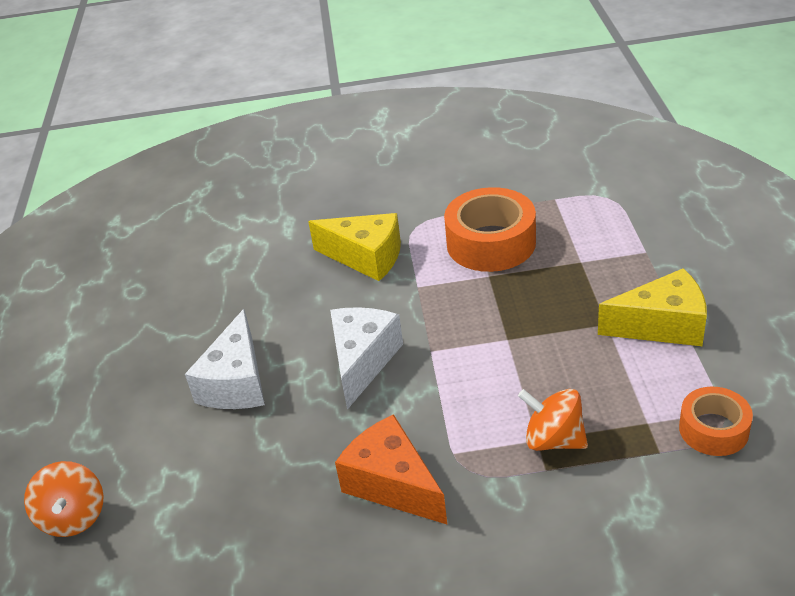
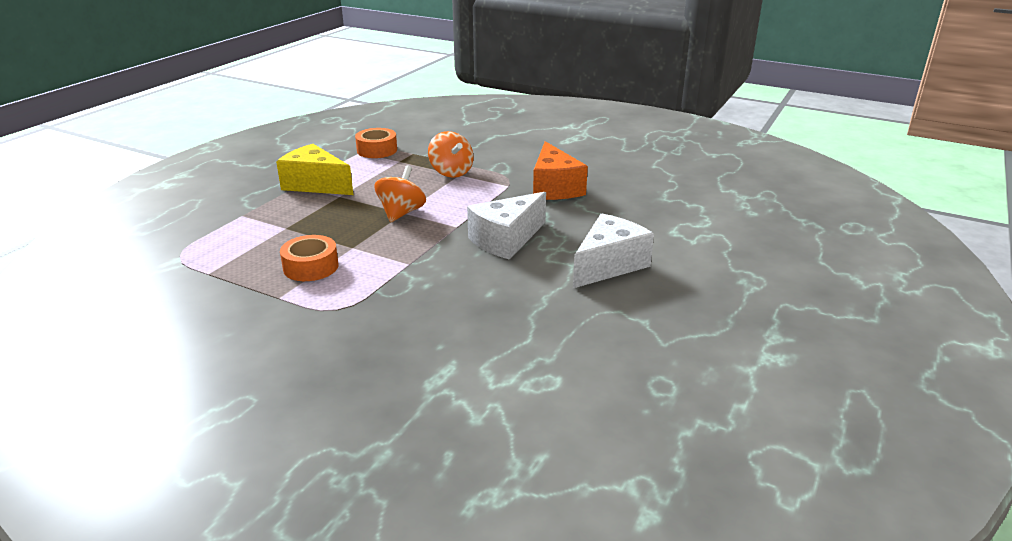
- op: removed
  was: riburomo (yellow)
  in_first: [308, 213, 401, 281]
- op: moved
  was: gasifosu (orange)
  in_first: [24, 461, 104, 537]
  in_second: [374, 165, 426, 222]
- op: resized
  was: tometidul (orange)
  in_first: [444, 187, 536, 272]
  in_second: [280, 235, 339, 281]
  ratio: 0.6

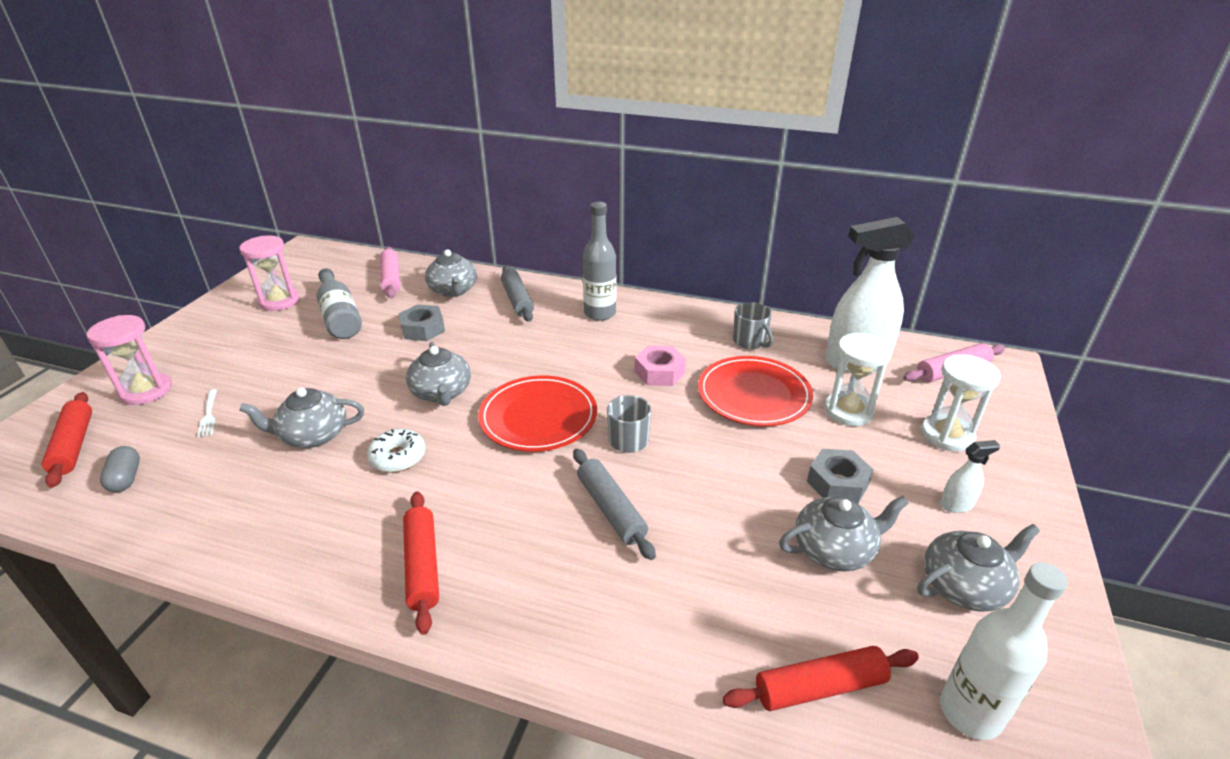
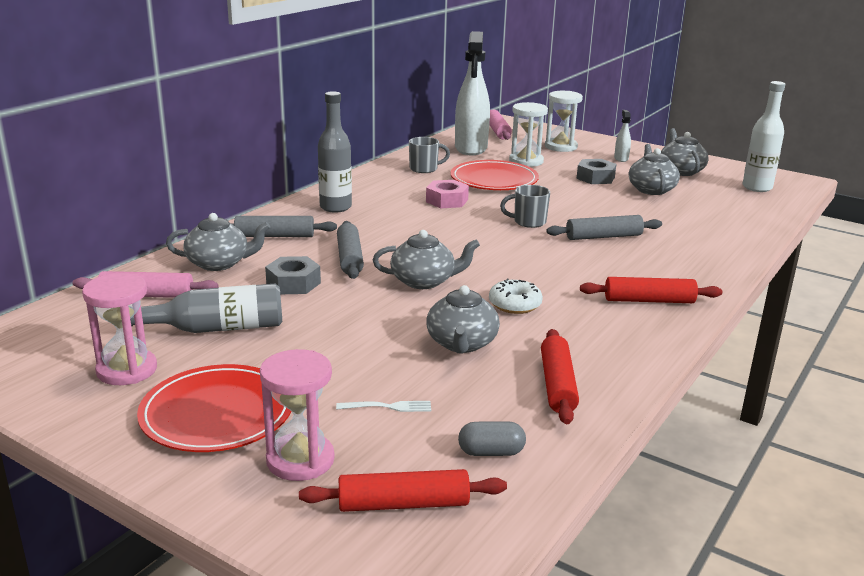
- op: added
  now: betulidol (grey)
  in_second: [337, 221, 364, 279]
- op: moved
  was: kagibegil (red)
  in_first: [478, 375, 597, 452]
  in_second: [137, 364, 291, 452]
- op: moved
  was: betulidol (red)
  in_first: [723, 646, 919, 711]
  in_second: [541, 329, 579, 424]

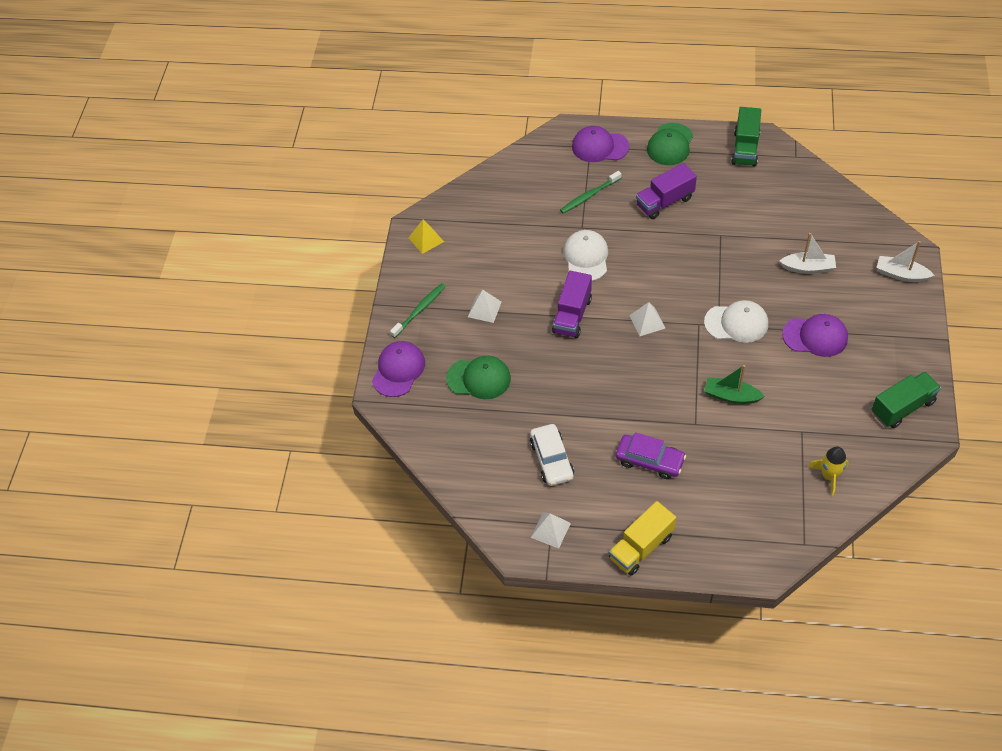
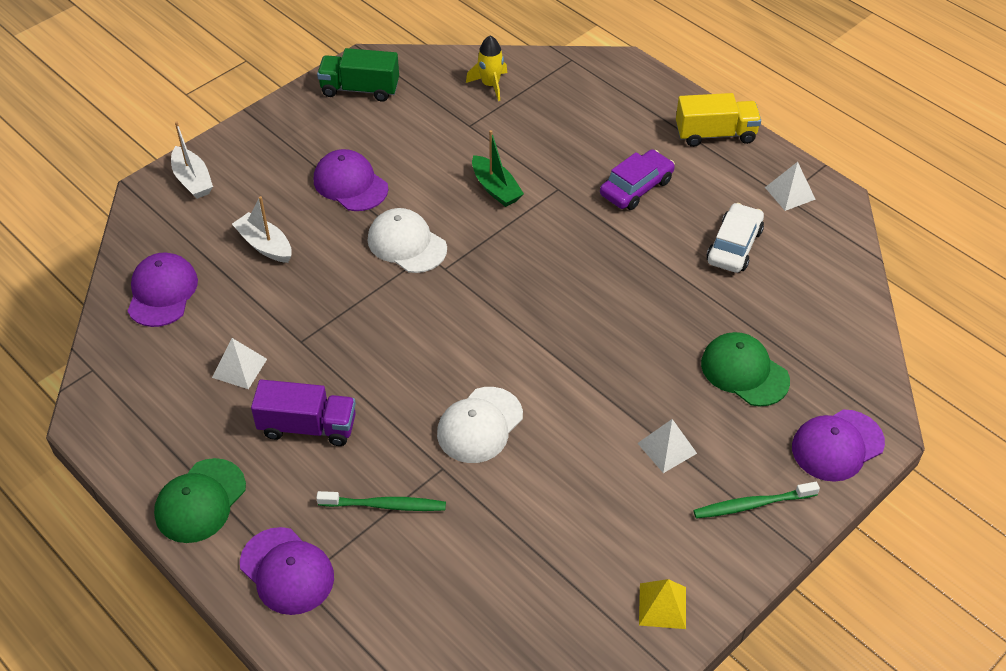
- op: removed
  was: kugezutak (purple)
  in_first: [552, 271, 592, 338]
- op: removed
  was: kugezutak (green)
  in_first: [731, 107, 761, 167]
- op: added
  now: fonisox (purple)
  in_second: [128, 252, 198, 327]
- op: moved
  was: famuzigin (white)
  in_first: [629, 302, 665, 336]
  in_second: [212, 338, 267, 389]
- op: turned
  was: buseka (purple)
  in_first: [616, 432, 686, 479]
  in_second: [600, 149, 675, 210]
  clockwise: 75
- op: turned
  was: fonisox (green)
  in_first: [647, 123, 693, 165]
  in_second: [154, 458, 246, 543]
  clockwise: 150

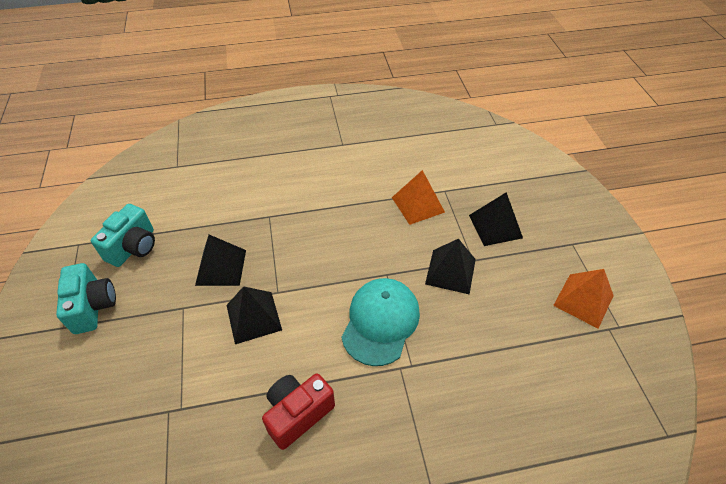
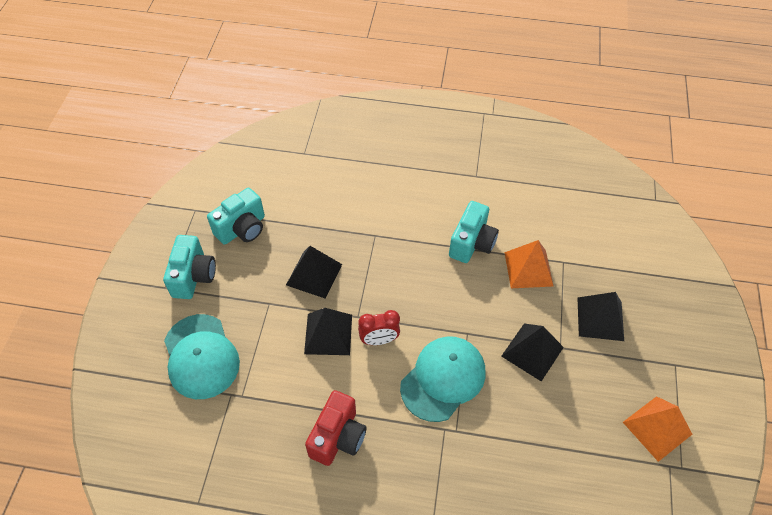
- op: added
  now: fonisox (turquoise)
  in_second: [164, 314, 240, 399]
- op: added
  now: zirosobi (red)
  in_second: [358, 310, 400, 345]
- op: added
  now: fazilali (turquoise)
  in_second: [449, 201, 499, 263]
- op: turned
  was: fazilali (red)
  in_first: [262, 373, 335, 450]
  in_second: [305, 390, 367, 466]
  clockwise: 135

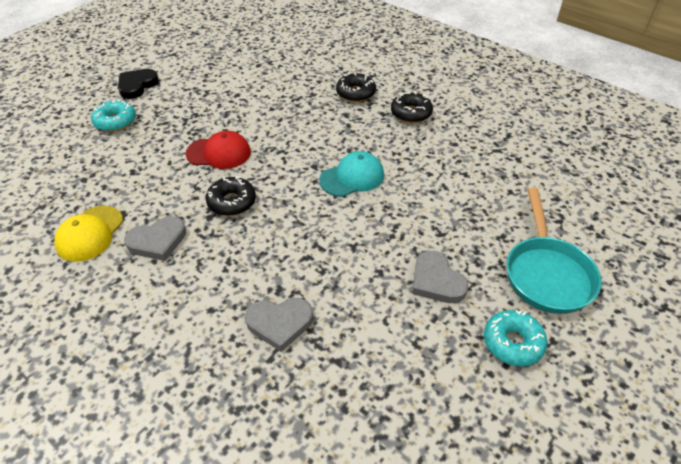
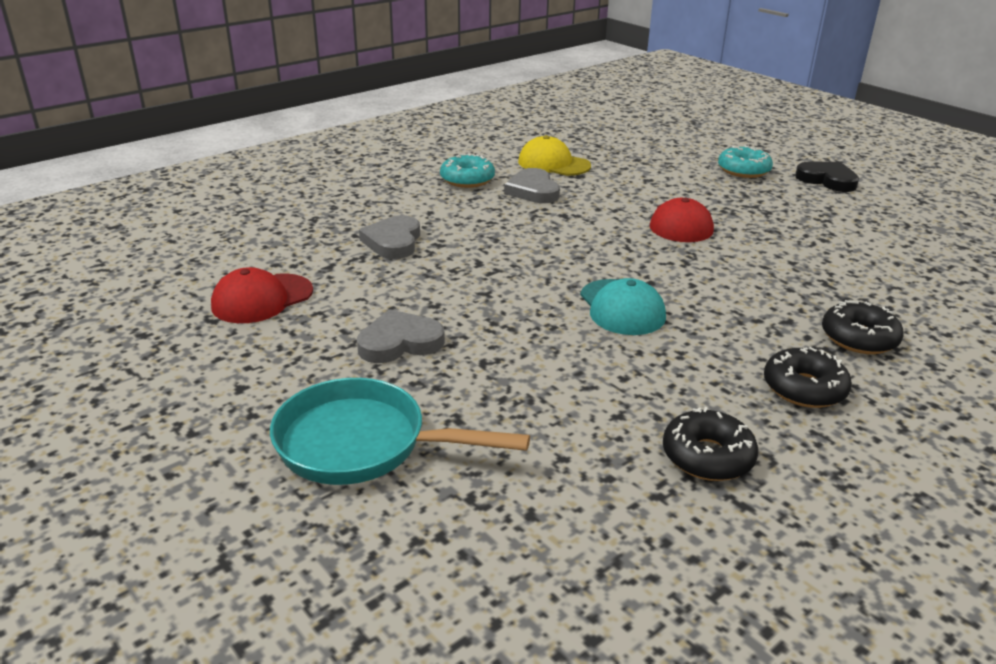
- op: added
  now: fonisox (red)
  in_second: [211, 267, 313, 323]
- op: moved
  was: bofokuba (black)
  in_first: [206, 176, 256, 216]
  in_second: [663, 407, 758, 481]
- op: moved
  was: bofokuba (turquoise)
  in_first: [484, 310, 547, 366]
  in_second: [440, 153, 495, 188]

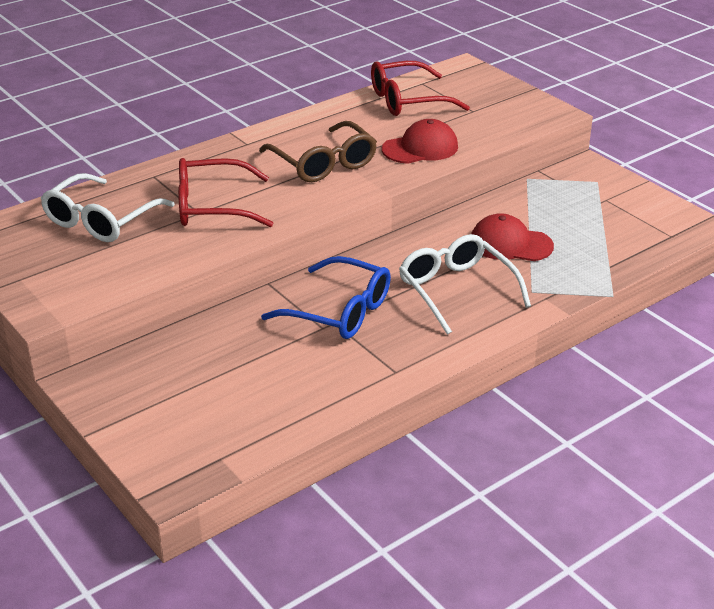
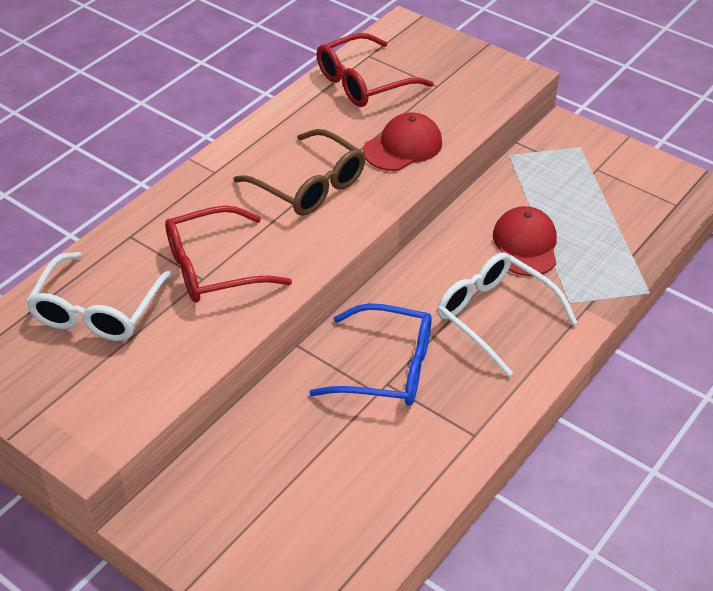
- op: turned
  was: fonisox (red)
  in_first: [471, 213, 554, 261]
  in_second: [493, 206, 557, 276]
  clockwise: 90

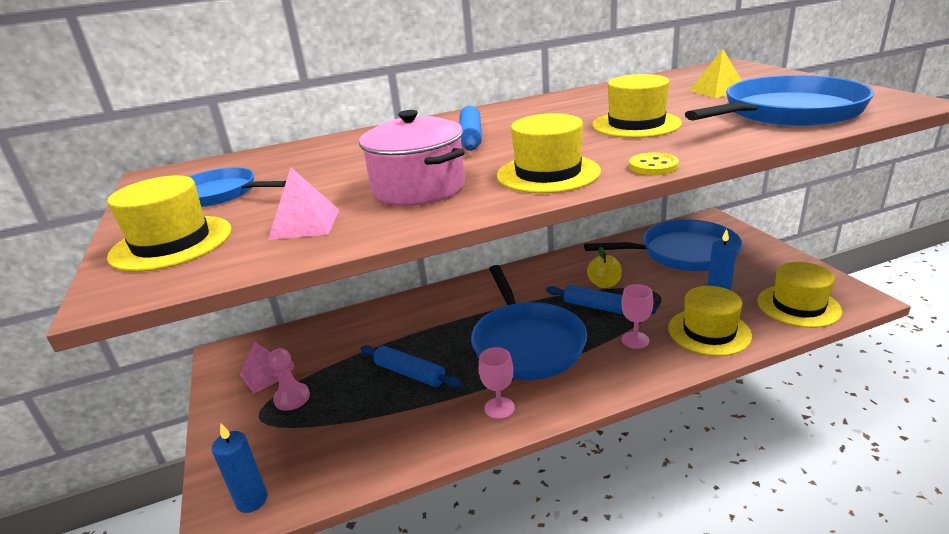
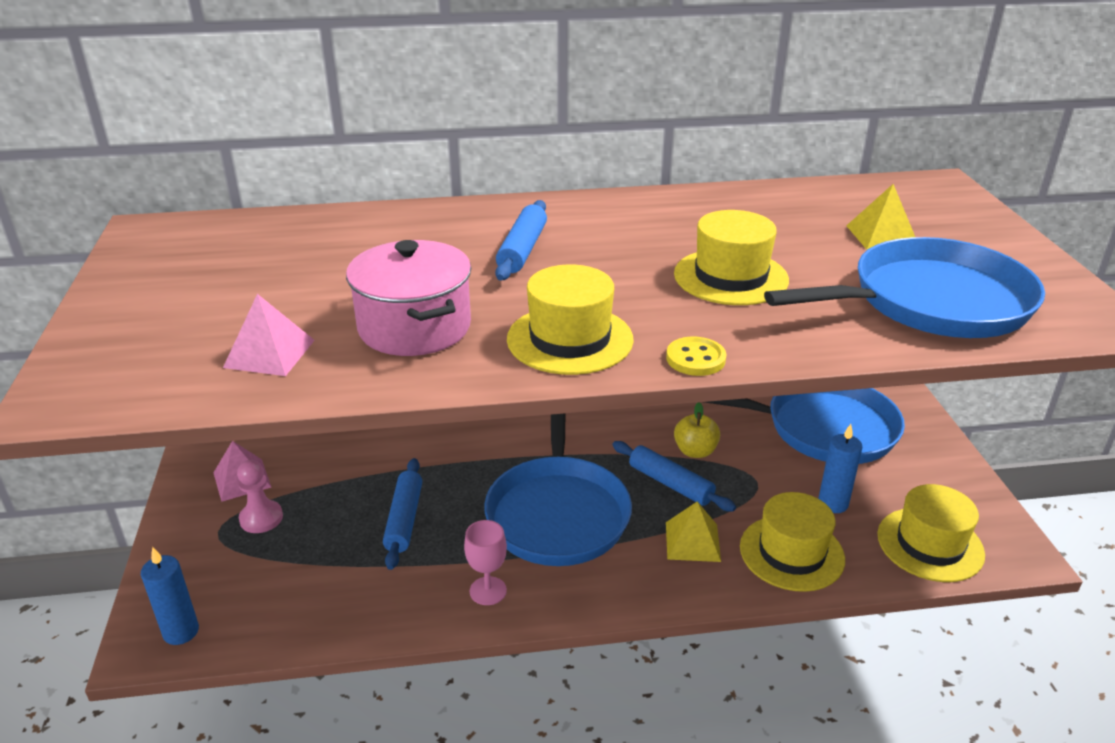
- op: removed
  was: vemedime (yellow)
  in_first: [107, 176, 232, 272]
- op: removed
  was: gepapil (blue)
  in_first: [189, 167, 286, 207]
- op: replaced
  was: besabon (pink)
  now: famuzigin (yellow)
  in_first: [622, 284, 653, 349]
  in_second: [666, 501, 721, 562]
- op: turned
  was: betulidol (blue)
  in_first: [361, 345, 462, 388]
  in_second: [383, 458, 422, 570]
  clockwise: 45

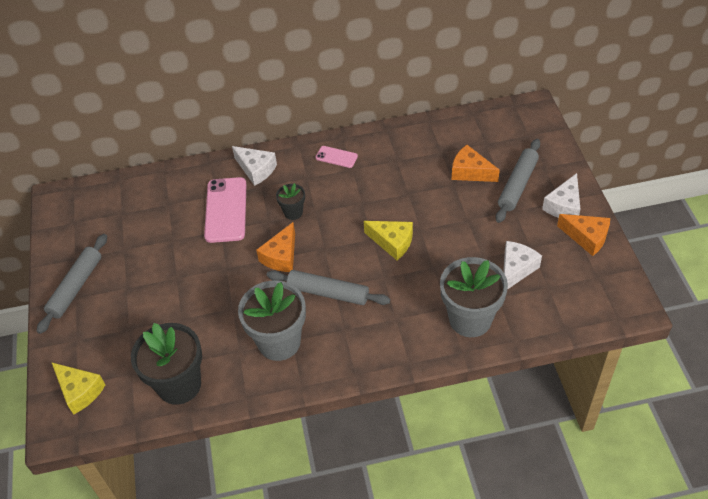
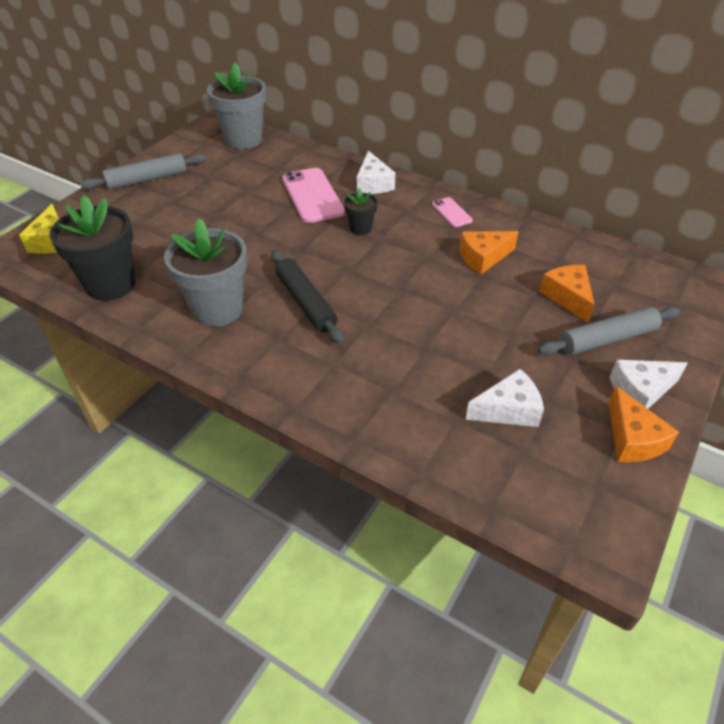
- op: removed
  was: riburomo (yellow)
  in_first: [364, 221, 413, 260]
- op: moved
  was: riburomo (orange)
  in_first: [256, 222, 295, 272]
  in_second: [459, 231, 519, 274]
- op: moved
  was: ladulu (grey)
  in_first: [440, 257, 508, 337]
  in_second: [207, 62, 266, 149]
- op: recoloured
  was: betulidol (grey)
  now: betulidol (black)
  in_first: [267, 270, 390, 305]
  in_second: [271, 250, 344, 344]
- op: turned
  was: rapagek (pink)
  in_first: [204, 177, 247, 243]
  in_second: [282, 168, 345, 223]
  clockwise: -60

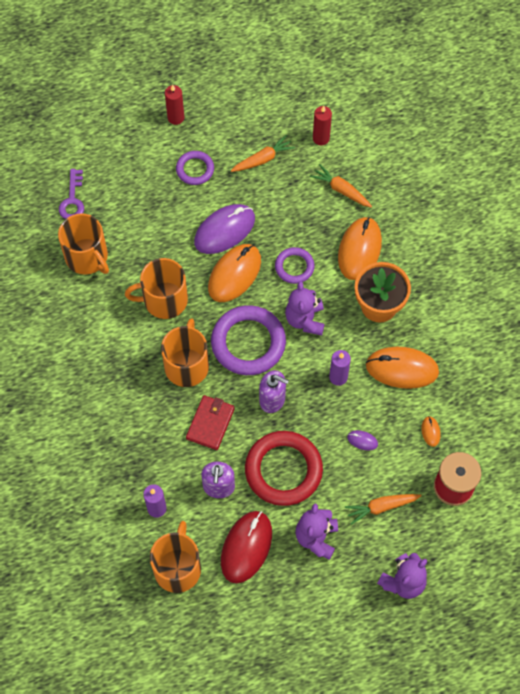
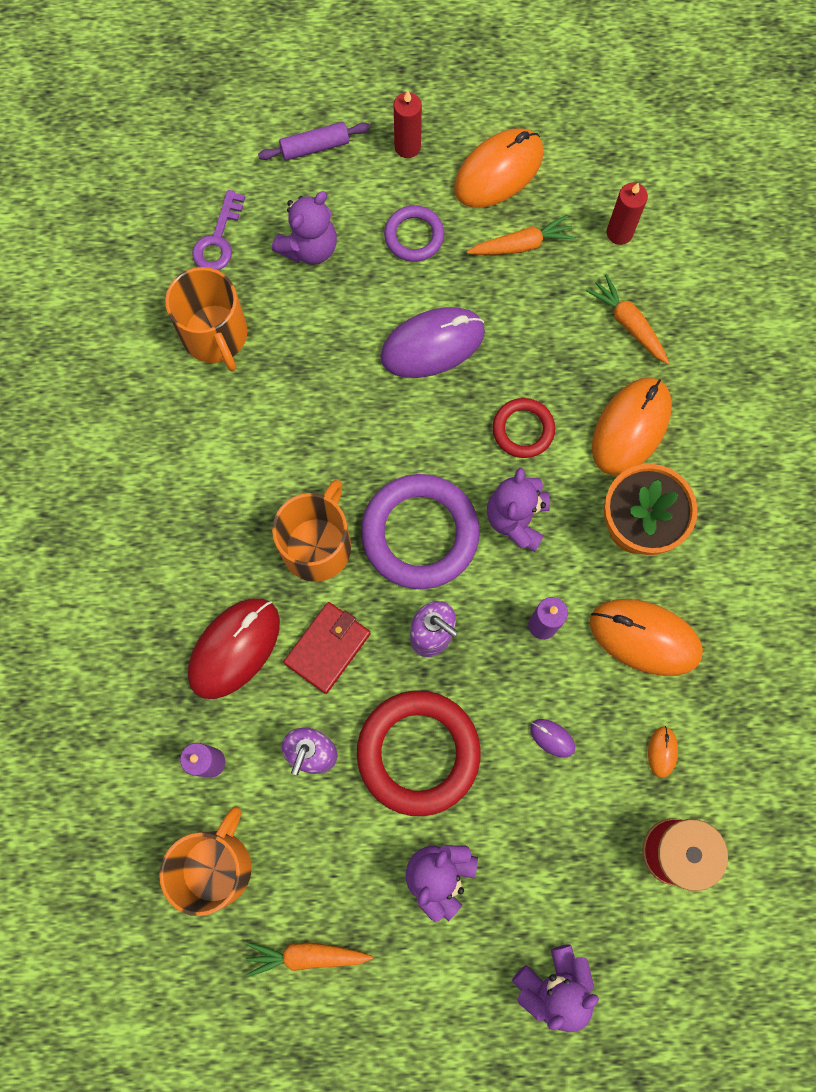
- op: removed
  was: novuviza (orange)
  in_first: [125, 258, 188, 319]
- op: added
  now: betulidol (purple)
  in_second: [258, 122, 370, 161]
- op: added
  now: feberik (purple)
  in_second: [272, 191, 337, 265]
- op: moved
  was: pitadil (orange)
  in_first: [208, 244, 261, 302]
  in_second: [454, 128, 544, 208]
- op: moved
  was: pitadil (red)
  in_first: [221, 511, 272, 583]
  in_second: [188, 598, 280, 699]
- op: moved
  was: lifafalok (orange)
  in_first: [345, 494, 421, 525]
  in_second: [246, 942, 373, 977]
- op: recoloured
  was: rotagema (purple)
  now: rotagema (red)
  in_first: [275, 247, 315, 284]
  in_second: [493, 398, 555, 458]

